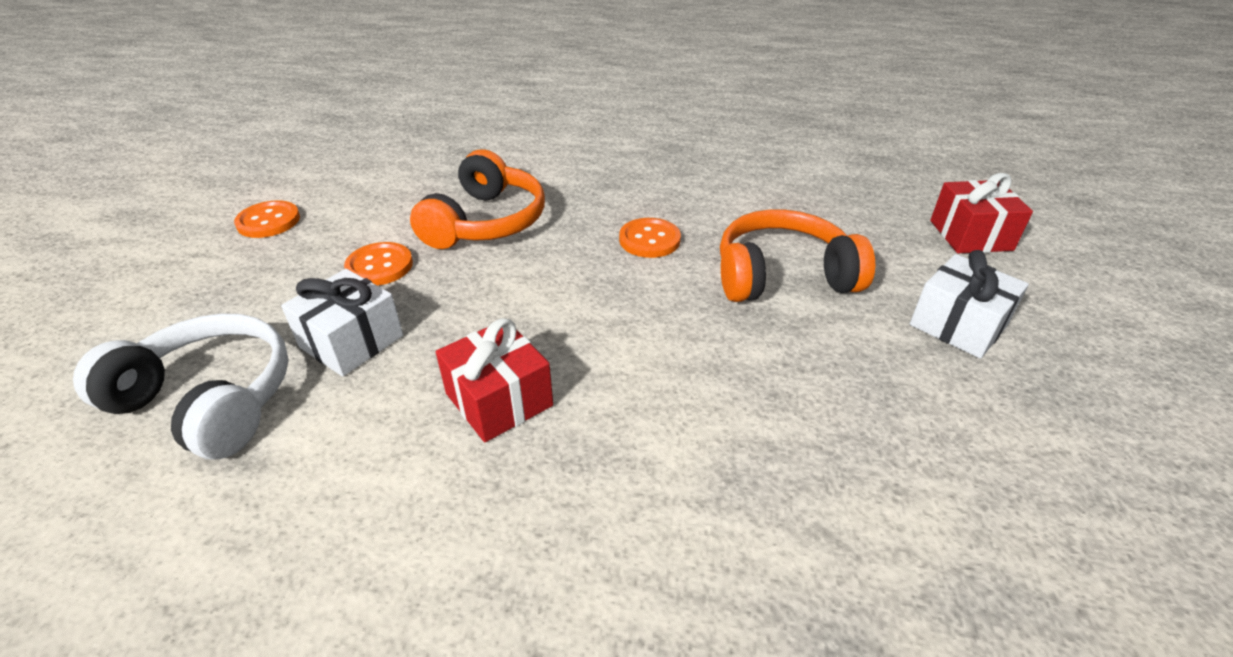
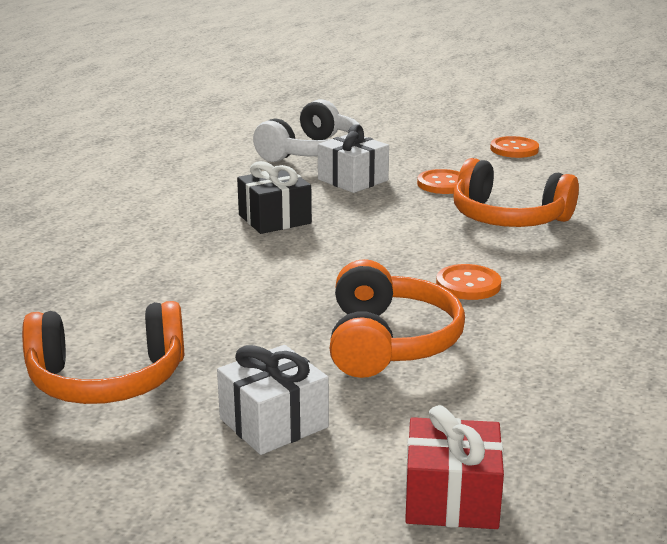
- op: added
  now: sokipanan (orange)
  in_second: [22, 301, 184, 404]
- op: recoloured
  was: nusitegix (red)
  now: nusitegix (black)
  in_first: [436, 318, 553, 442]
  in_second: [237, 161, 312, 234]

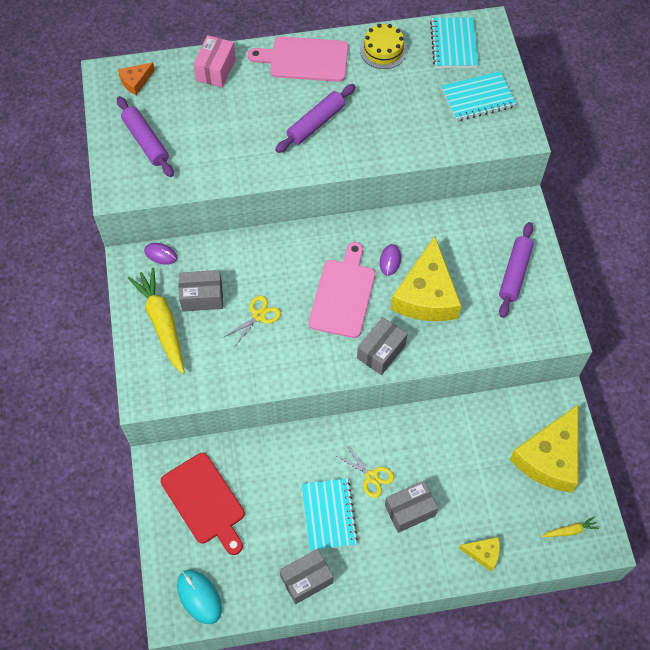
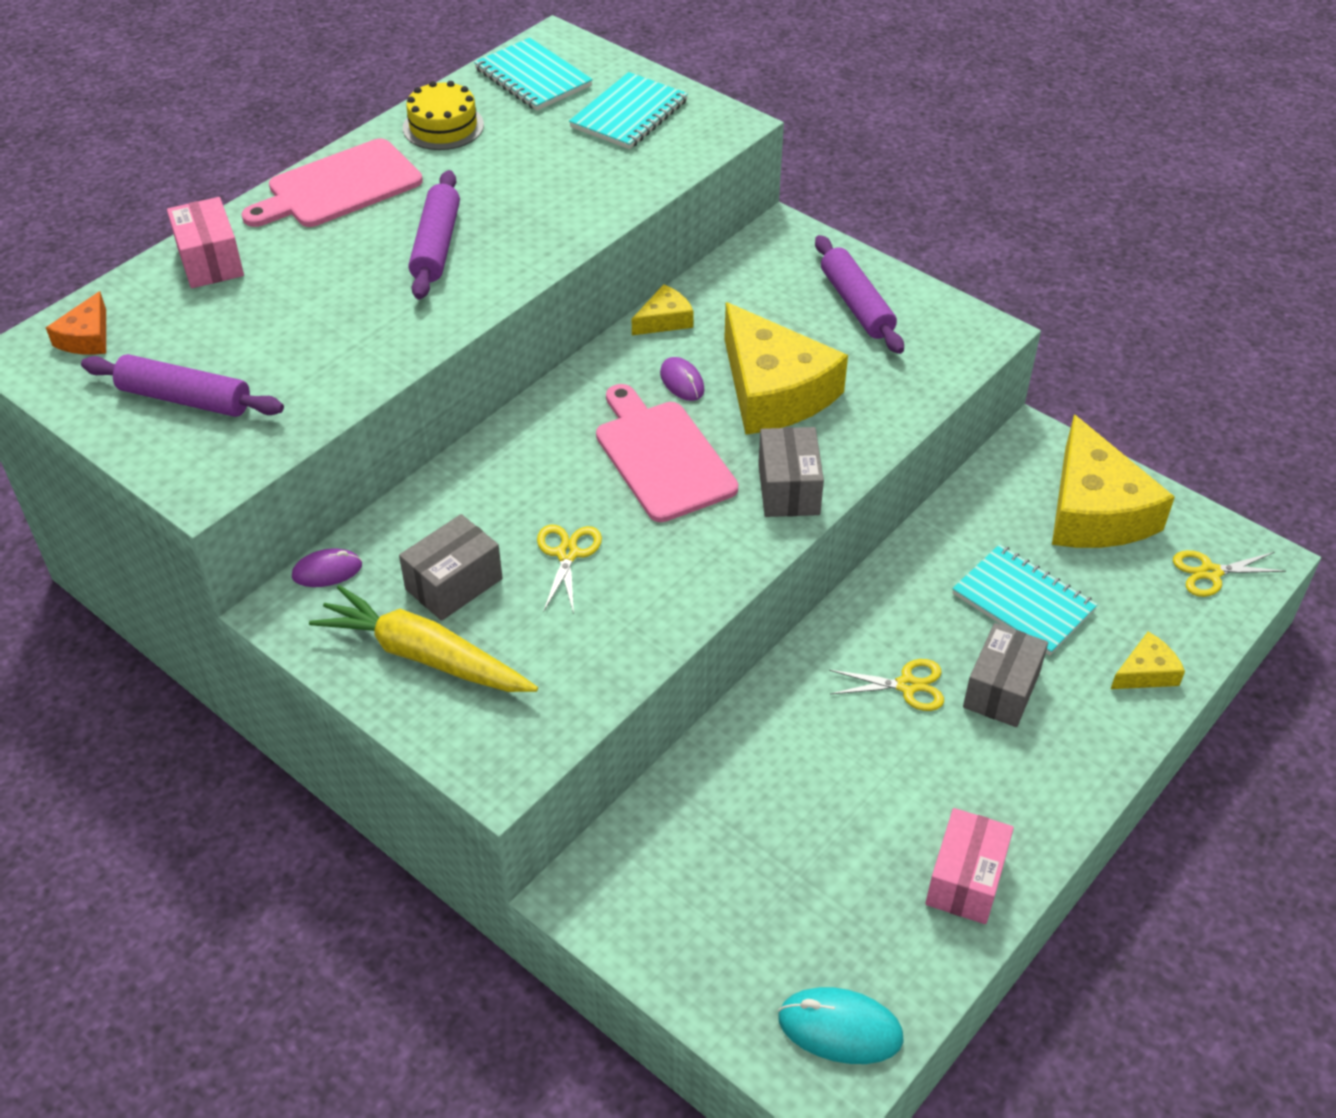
- op: removed
  was: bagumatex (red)
  in_first: [161, 453, 245, 555]
- op: added
  now: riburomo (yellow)
  in_second: [632, 284, 694, 335]
- op: moved
  was: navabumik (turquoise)
  in_first: [302, 478, 358, 551]
  in_second: [952, 544, 1098, 656]
- op: replaced
  was: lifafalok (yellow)
  now: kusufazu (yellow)
  in_first: [542, 517, 599, 537]
  in_second: [1173, 550, 1286, 597]
- op: recoloured
  was: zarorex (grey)
  now: zarorex (pink)
  in_first: [279, 549, 333, 604]
  in_second: [925, 808, 1014, 924]

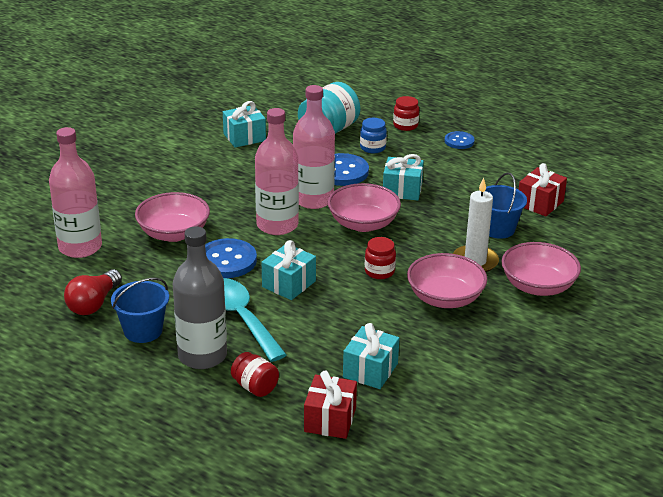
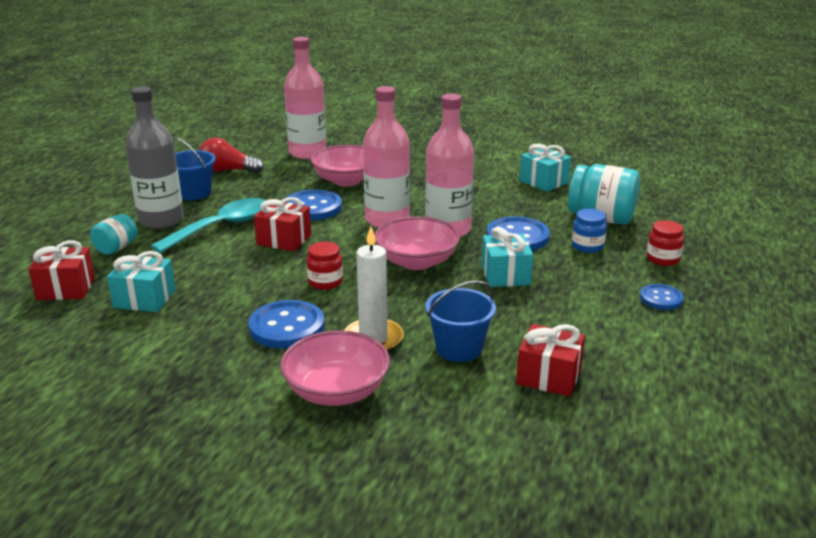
- op: replaced
  was: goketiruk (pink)
  now: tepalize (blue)
  in_first: [407, 253, 487, 308]
  in_second: [248, 300, 324, 349]
- op: recoloured
  was: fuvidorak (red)
  now: fuvidorak (turquoise)
  in_first: [231, 352, 279, 397]
  in_second: [90, 214, 138, 255]
- op: recoloured
  was: nusitegix (turquoise)
  now: nusitegix (red)
  in_first: [262, 240, 316, 300]
  in_second: [254, 197, 311, 251]

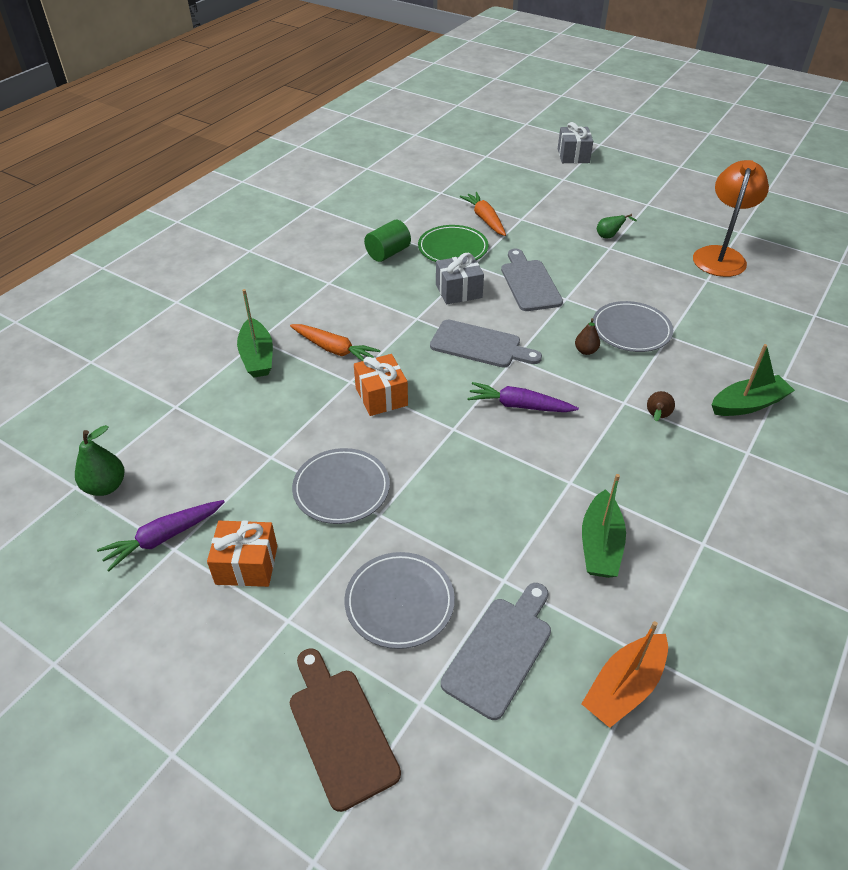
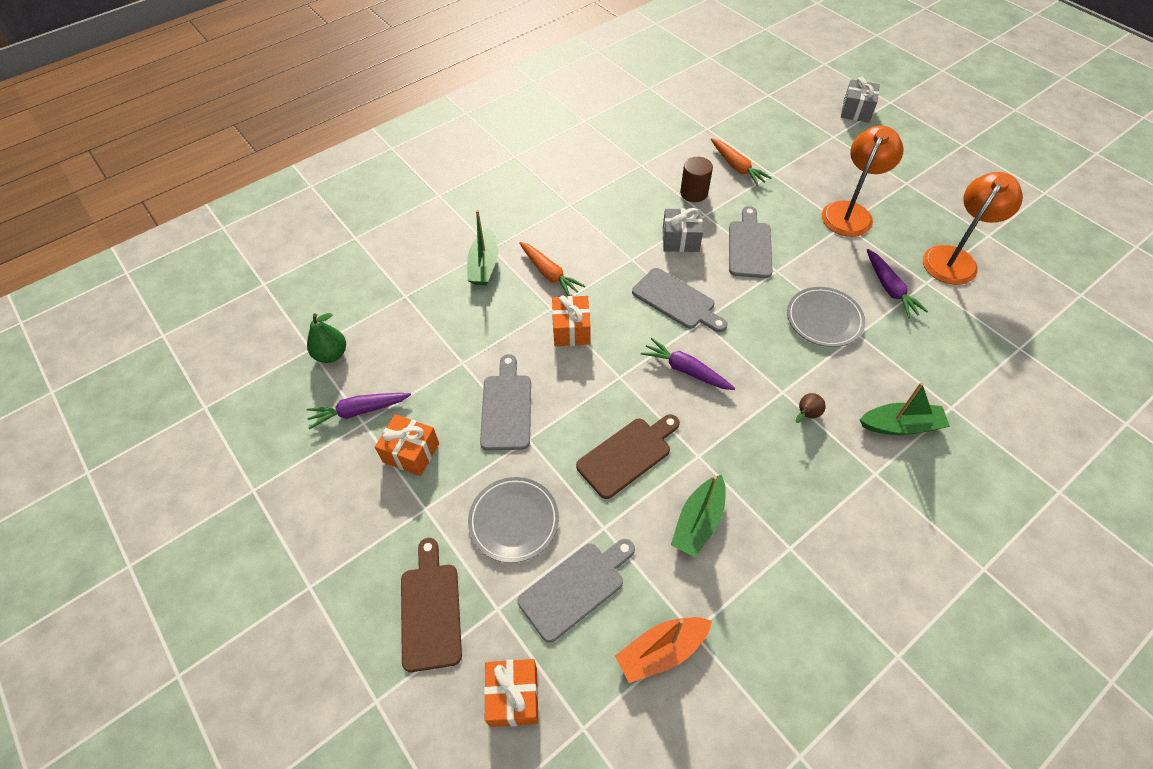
- op: removed
  was: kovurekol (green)
  in_first: [364, 220, 411, 262]
- op: removed
  was: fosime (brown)
  in_first: [575, 318, 600, 355]
- op: added
  now: nusitegix (orange)
  in_second: [484, 659, 538, 727]
- op: added
  now: bagumatex (brown)
  in_second: [576, 414, 680, 499]
- op: added
  now: lifafalok (purple)
  in_second: [867, 249, 928, 318]
- op: replaced
  was: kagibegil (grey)
  now: bagumatex (grey)
  in_first: [292, 448, 390, 524]
  in_second: [480, 354, 531, 450]
- op: replaced
  was: kagibegil (green)
  now: kovurekol (brown)
  in_first: [418, 225, 488, 262]
  in_second: [680, 157, 713, 202]
- op: replaced
  was: fosime (green)
  now: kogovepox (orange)
  in_first: [597, 214, 637, 238]
  in_second: [822, 126, 904, 237]
- op: turned
  was: lifafalok (orange)
  in_first: [460, 192, 506, 236]
  in_second: [711, 138, 772, 186]
  clockwise: 150

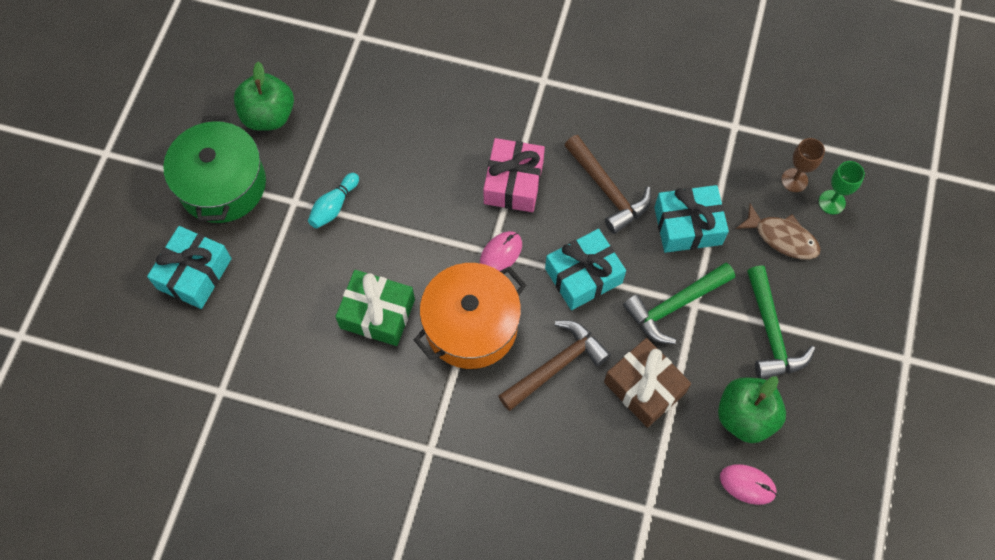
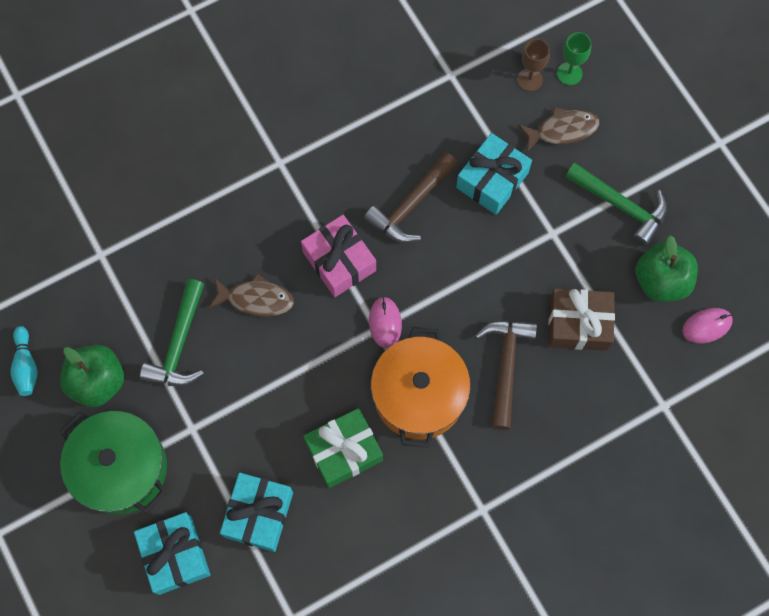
- op: added
  now: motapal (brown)
  in_second: [209, 273, 294, 316]
- op: moved
  was: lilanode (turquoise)
  in_first: [308, 173, 359, 228]
  in_second: [11, 326, 38, 396]
- op: moved
  was: nusitegix (turquoise)
  in_first: [545, 229, 626, 310]
  in_second: [220, 473, 293, 552]
- op: moved
  was: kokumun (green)
  in_first: [623, 263, 735, 344]
  in_second: [140, 279, 204, 387]
- op: turned
  was: kokumun (brown)
  in_first: [564, 135, 651, 234]
  in_second: [364, 152, 458, 243]
  clockwise: 120

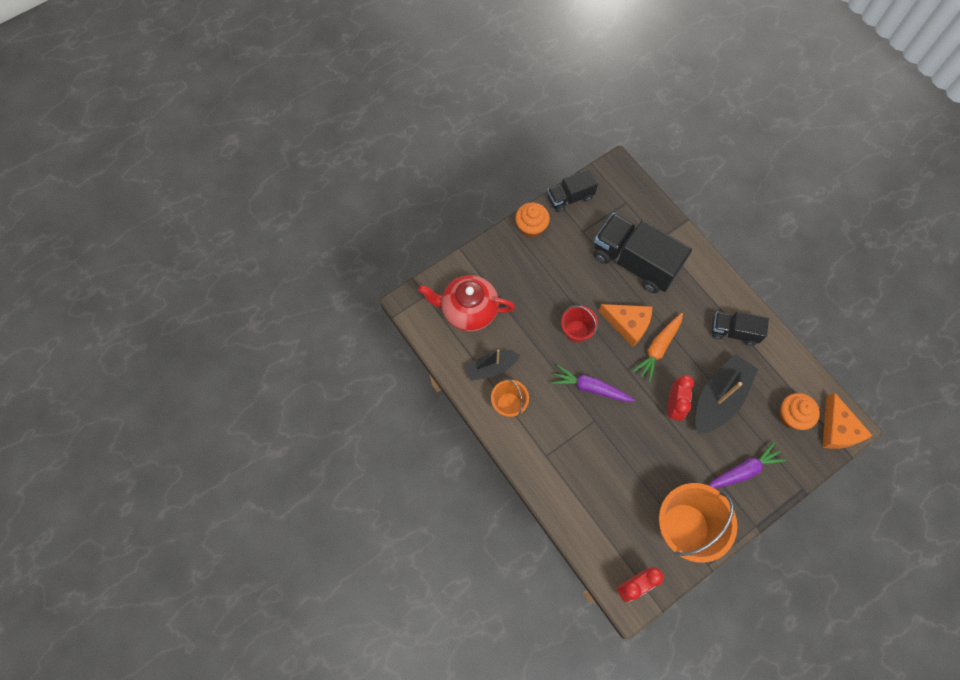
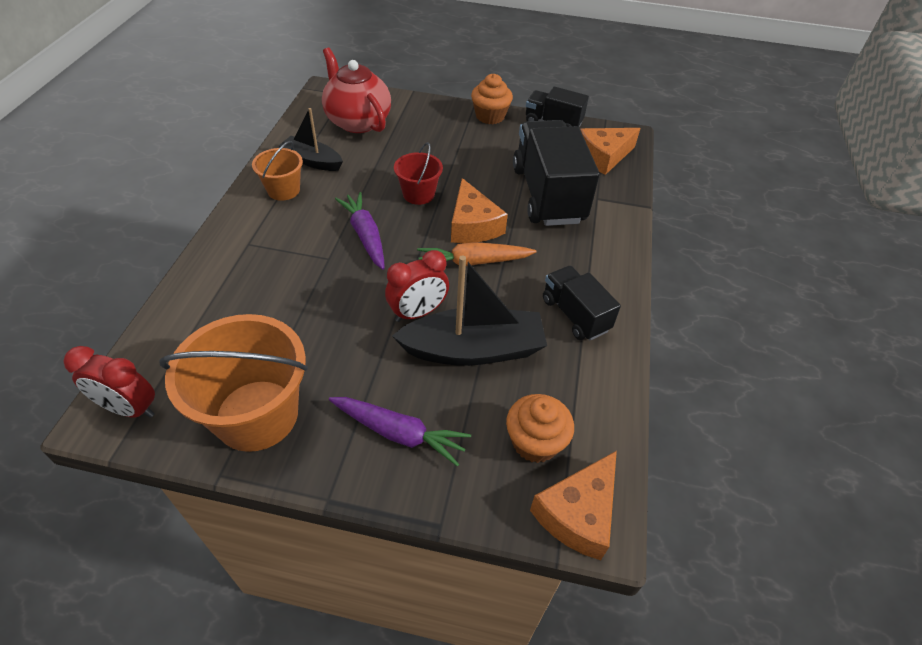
- op: added
  now: riburomo (orange)
  in_second: [580, 128, 641, 175]

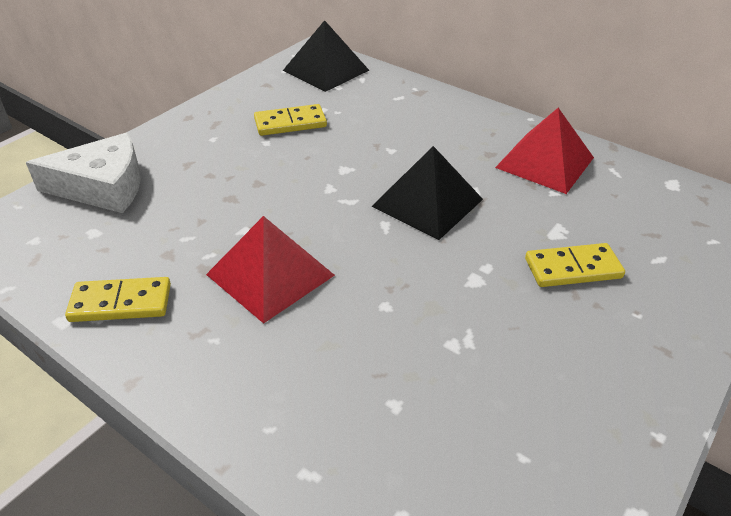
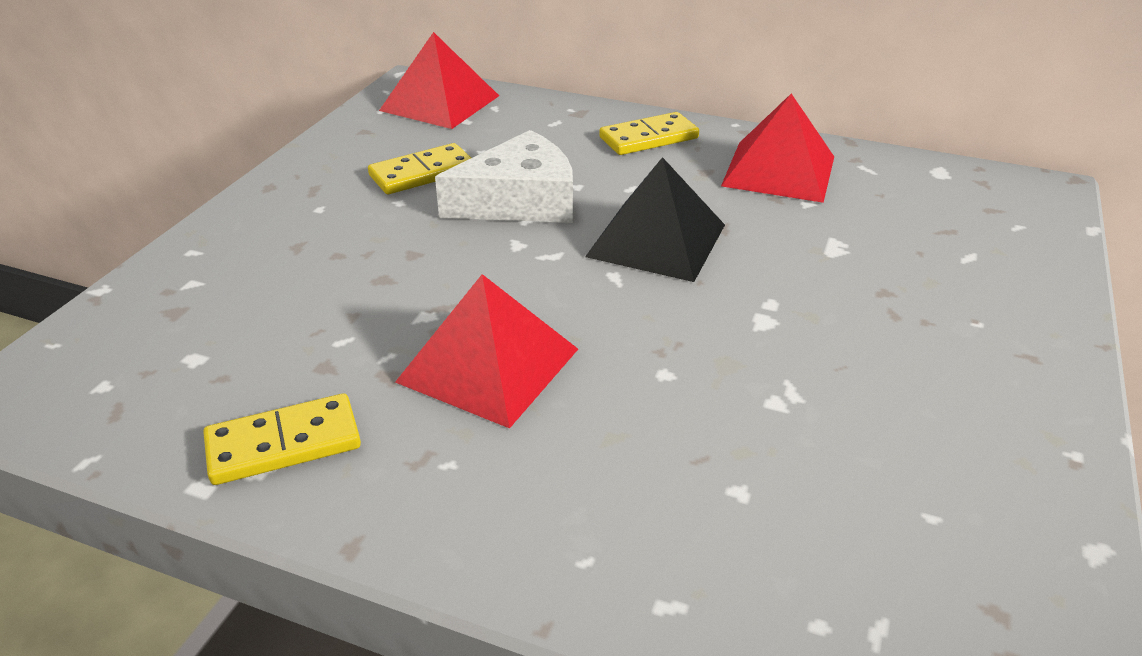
- op: moved
  was: riburomo (white)
  in_first: [26, 132, 141, 213]
  in_second: [435, 130, 573, 223]
- op: moved
  was: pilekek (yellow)
  in_first: [525, 243, 625, 287]
  in_second: [599, 112, 699, 155]
- op: recoloured
  was: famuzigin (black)
  now: famuzigin (red)
  in_first: [283, 20, 370, 92]
  in_second: [379, 32, 499, 129]

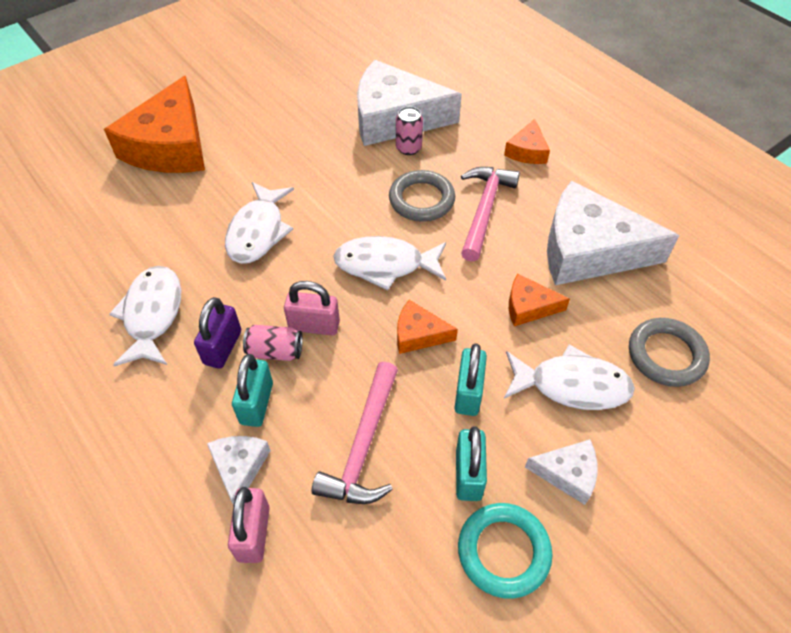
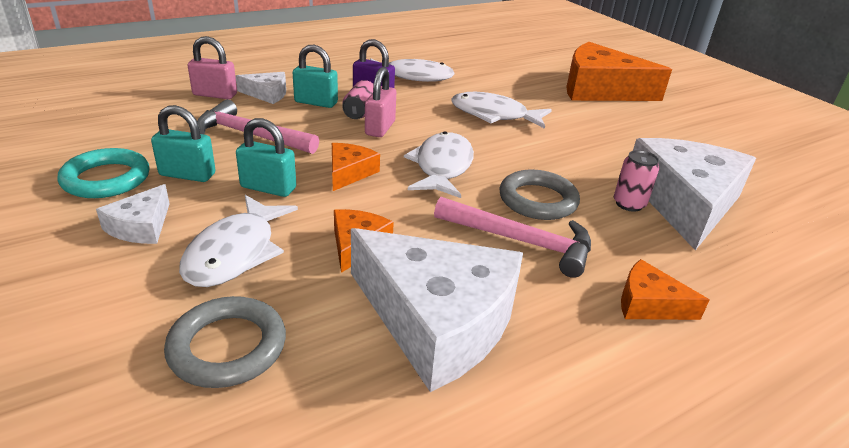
- op: turned
  was: riburomo (white)
  in_first: [547, 181, 680, 285]
  in_second: [351, 228, 523, 392]
  clockwise: 105

